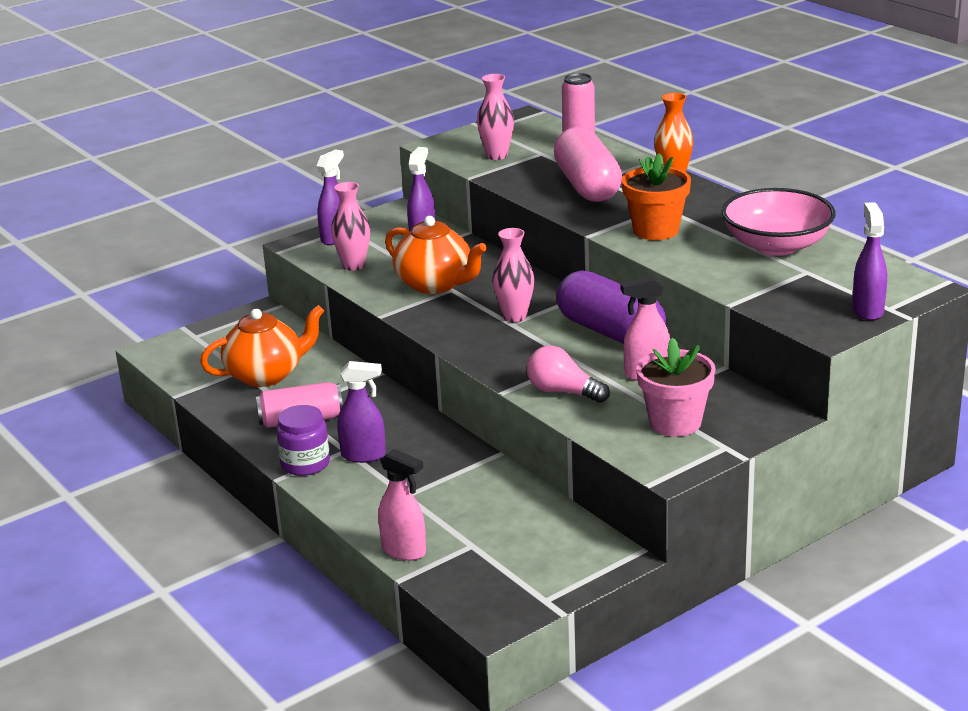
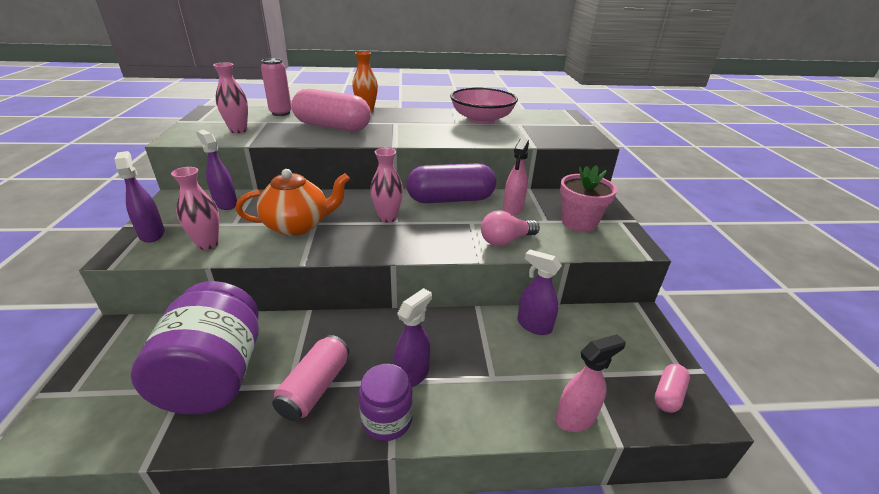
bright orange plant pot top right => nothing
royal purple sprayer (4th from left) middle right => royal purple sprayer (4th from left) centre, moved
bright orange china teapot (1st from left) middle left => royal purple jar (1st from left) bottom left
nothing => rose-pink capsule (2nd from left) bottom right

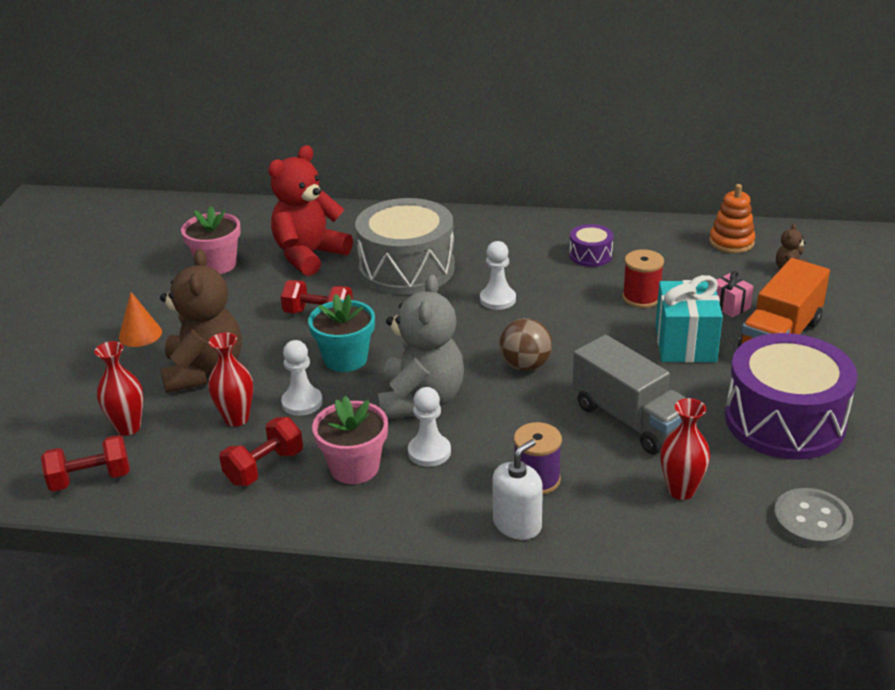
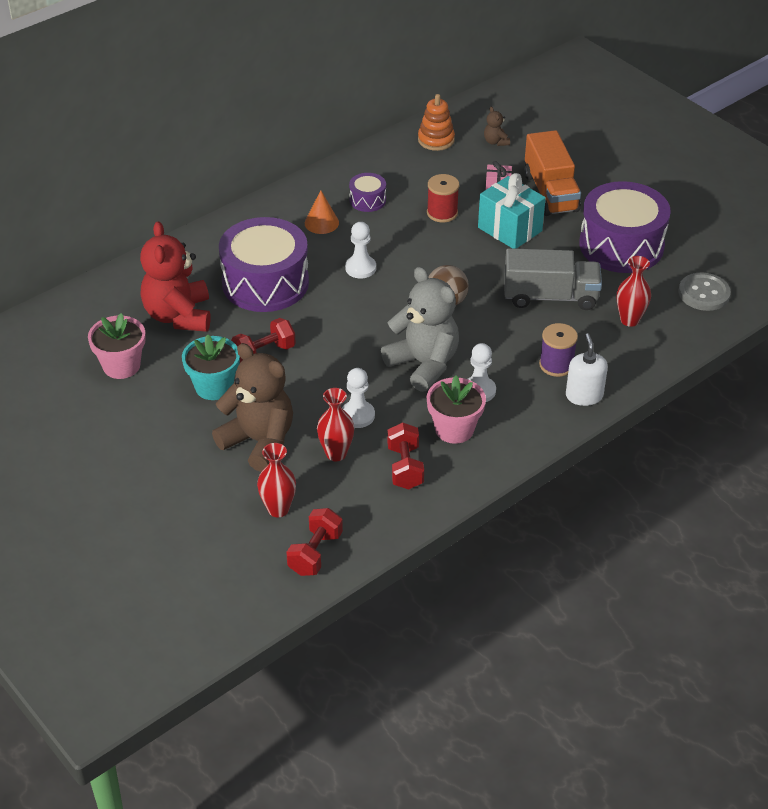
ash-grey toy drum centre => royal purple toy drum (1st from left) top centre
bright orange solid cone middle left => bright orange solid cone top centre, moved
turquoise plant pot centre => turquoise plant pot middle left, moved

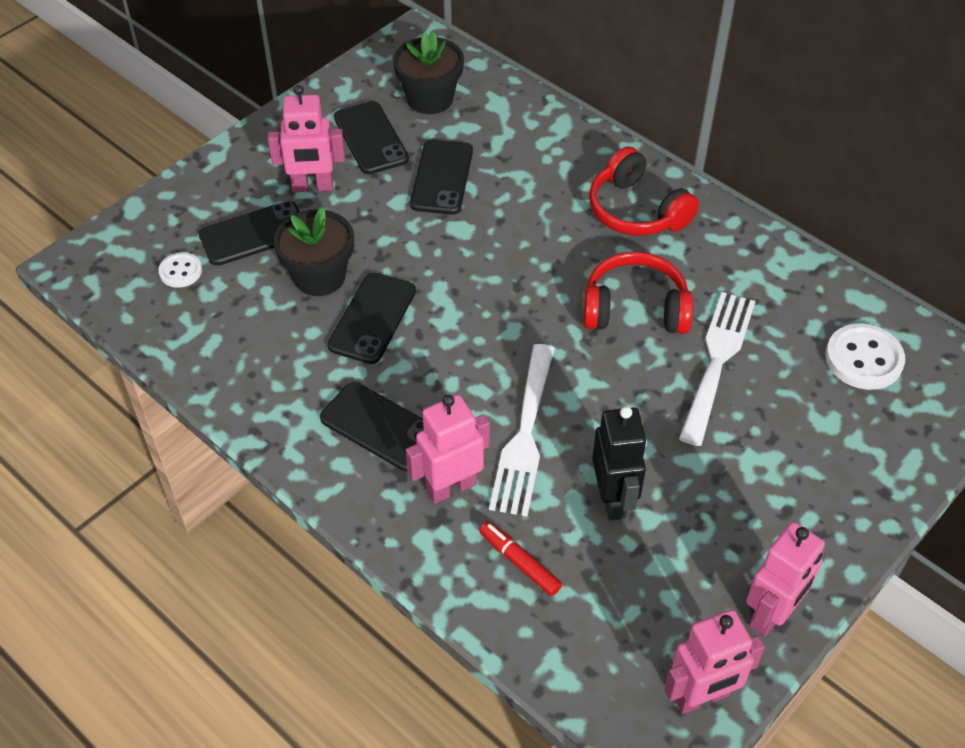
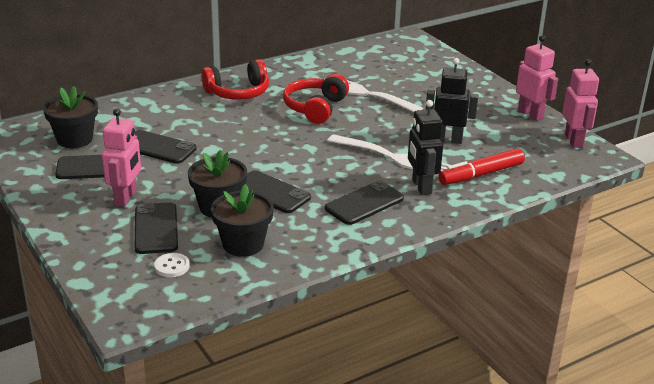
snow-white button (2nd from left) middle right => nothing
rose-pink toy robot (2nd from left) centre => black toy robot (1st from left) centre
red marker pen bottom centre => red marker pen middle right, x1.60
nothing => black plant pot (3rd from left) centre

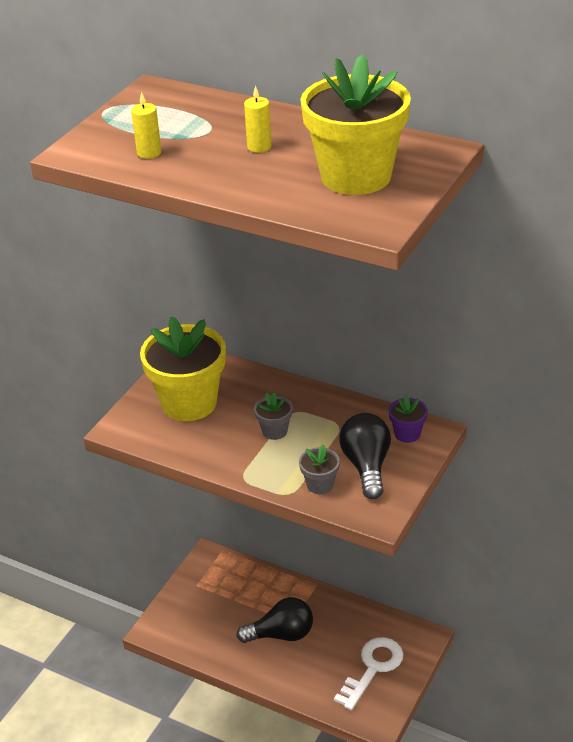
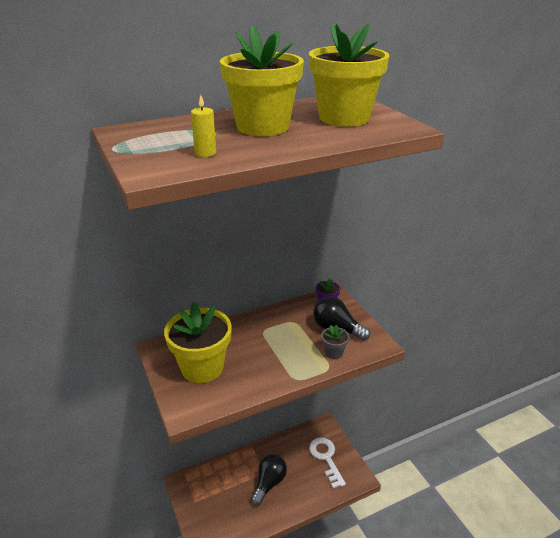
golden wax candle (2nd from left) top centre => golden plant pot (2nd from left) top centre
ash-grey plant pot (1st from left) centre => nothing

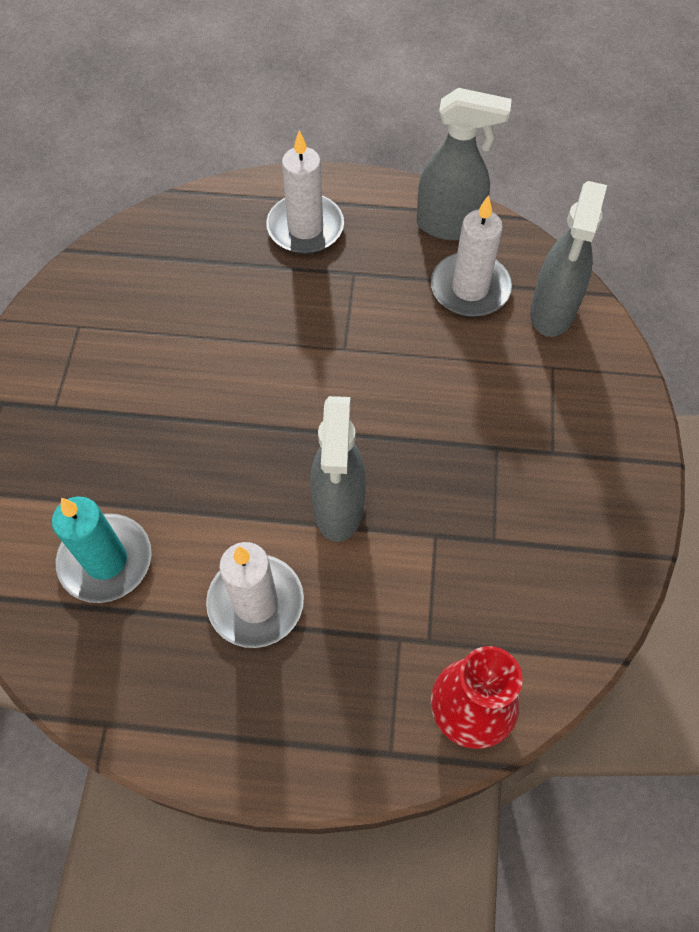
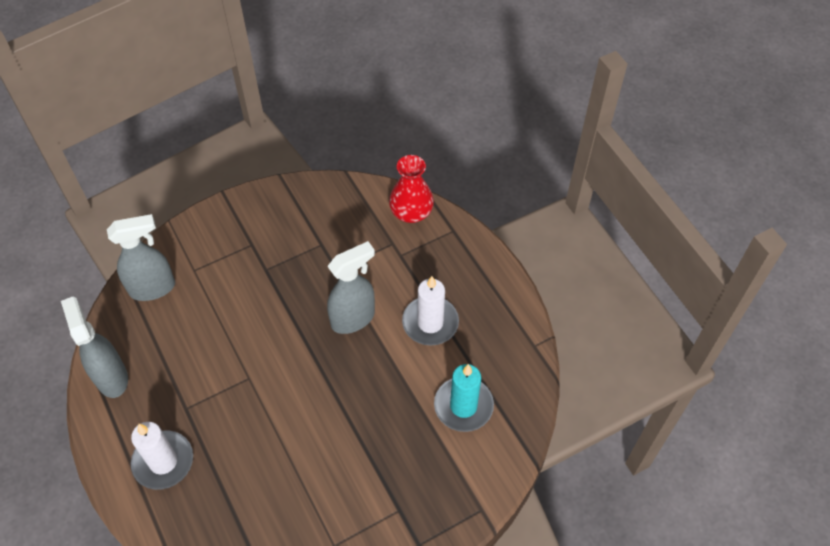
snow-white wax candle (3rd from left) top right => nothing

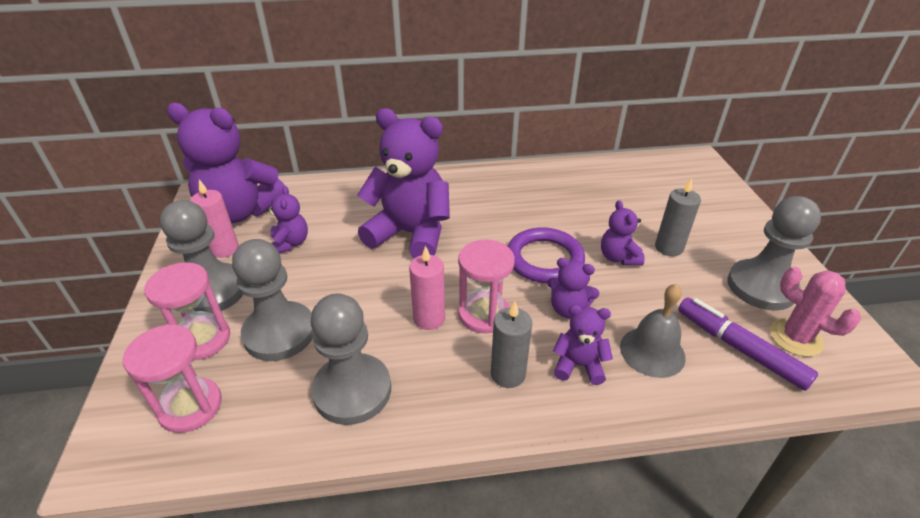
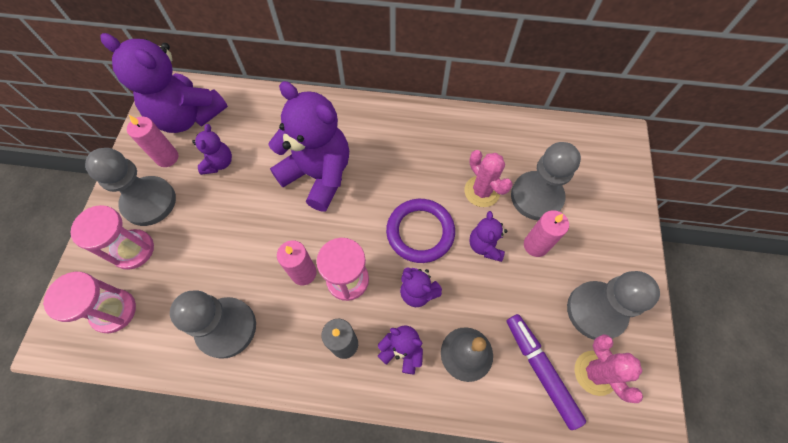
ash-grey wax candle (2nd from left) middle right => rose-pink wax candle (3rd from left) middle right
ash-grey pawn (2nd from left in the first image) middle left => ash-grey pawn (3rd from left) middle right, moved
nothing => rose-pink cactus (1st from left) centre

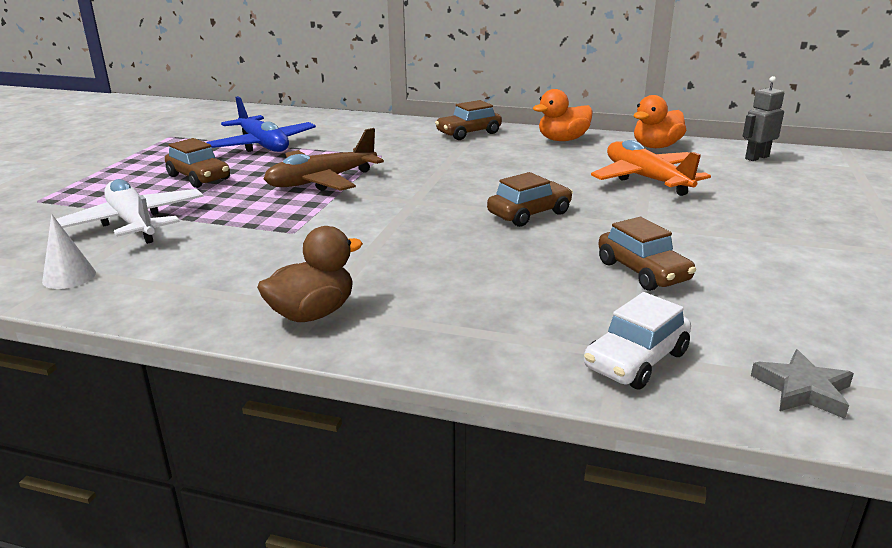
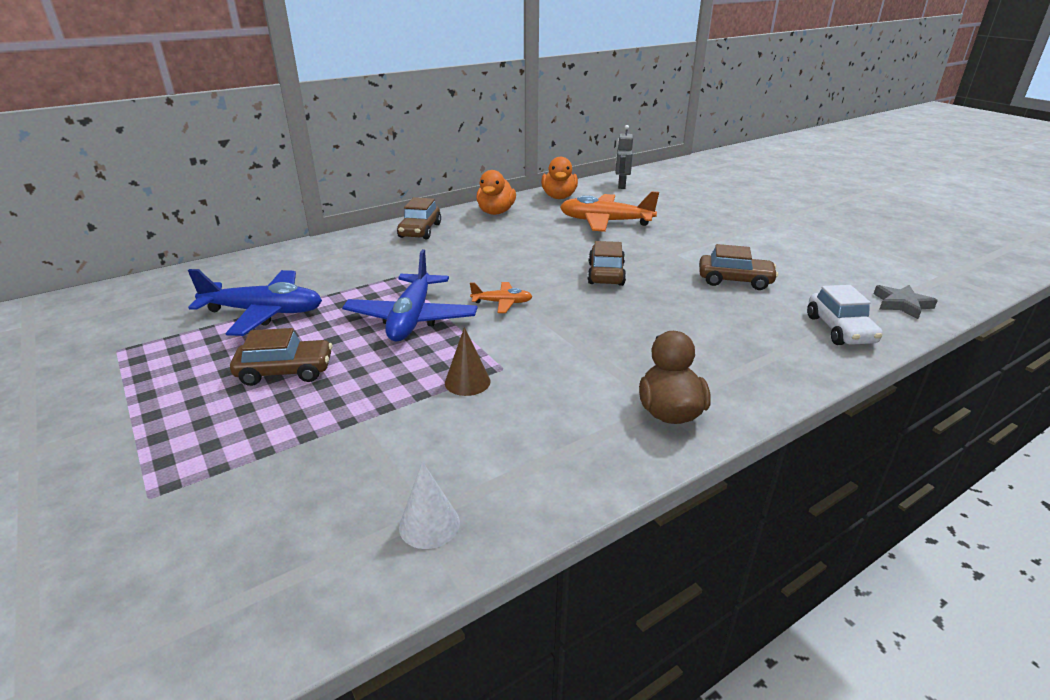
russet plane top centre => cobalt plane (2nd from left) centre
snow-white plane middle left => nothing
nothing => bright orange plane (1st from left) centre
nothing => russet solid cone centre

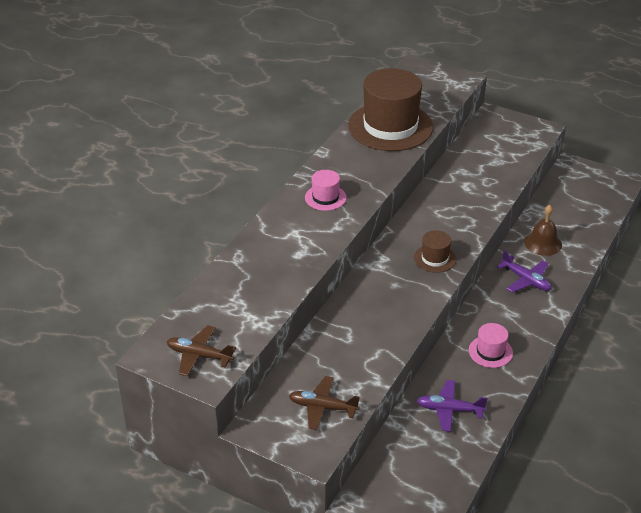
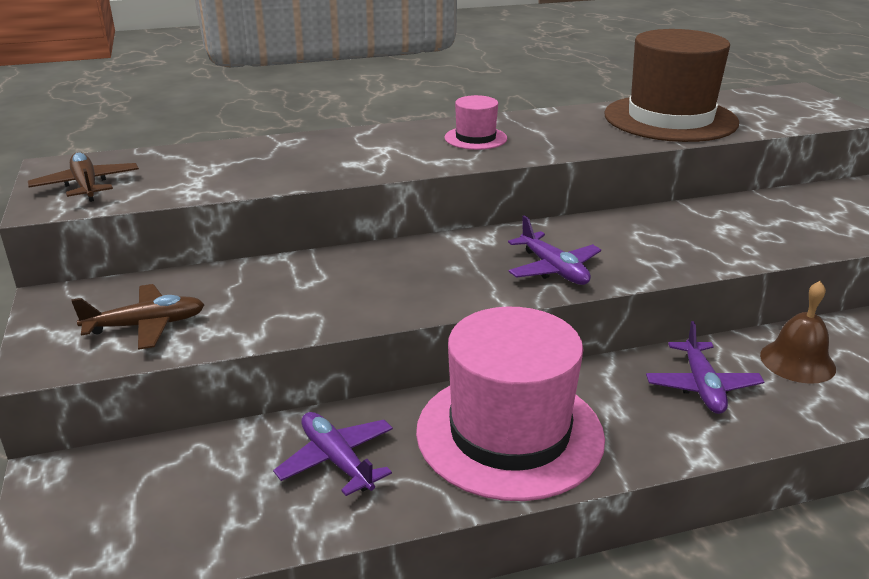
russet tall hat (2nd from left) middle right => royal purple plane (2nd from left) centre
rose-pink tall hat (2nd from left) bottom right => rose-pink tall hat (2nd from left) bottom centre, x2.20
russet plane (2nd from left) bottom centre => russet plane (2nd from left) middle left, 105 degrees clockwise

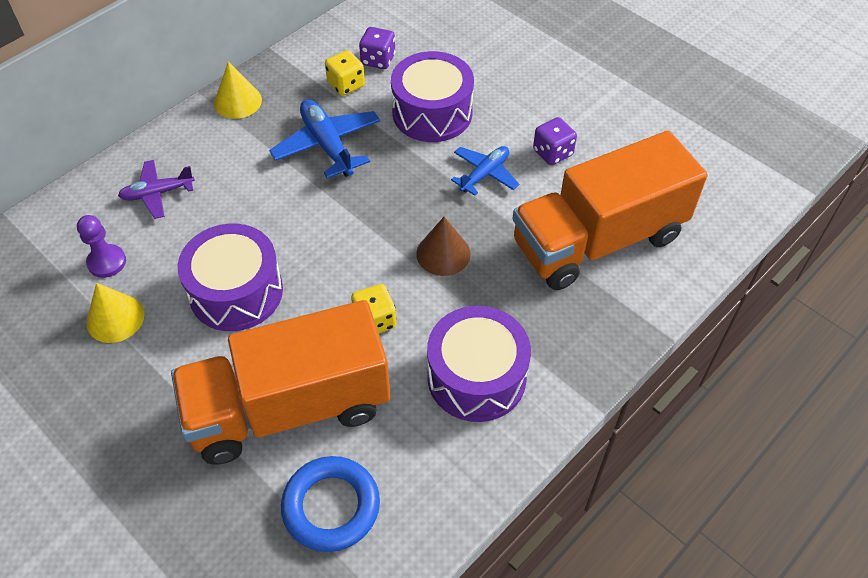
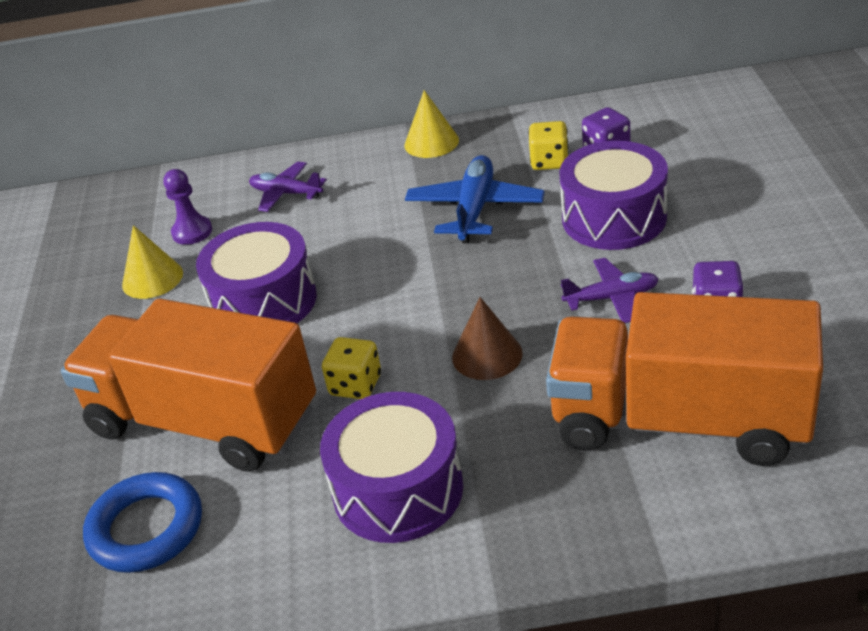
cobalt plane (2nd from left) top centre => royal purple plane (2nd from left) middle right

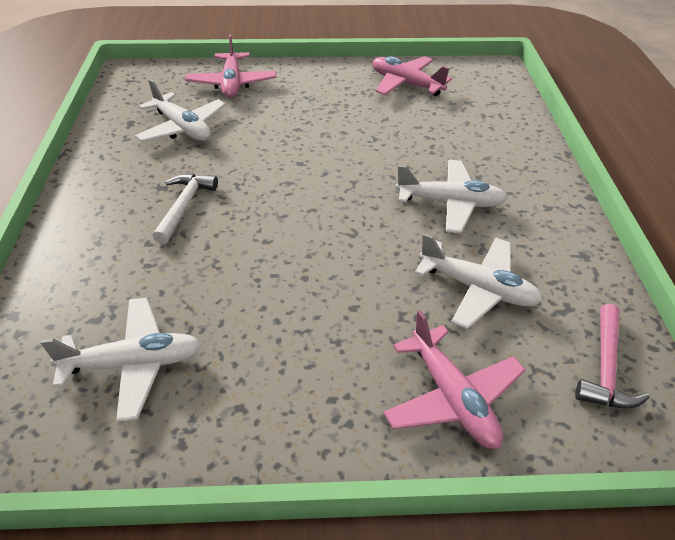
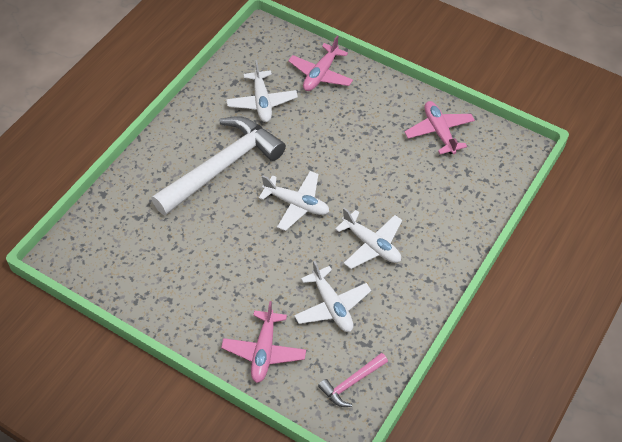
snow-white hammer middle left => snow-white hammer centre, x2.21
snow-white plane (1st from left in the first image) bottom left => snow-white plane (2nd from left) centre, moved

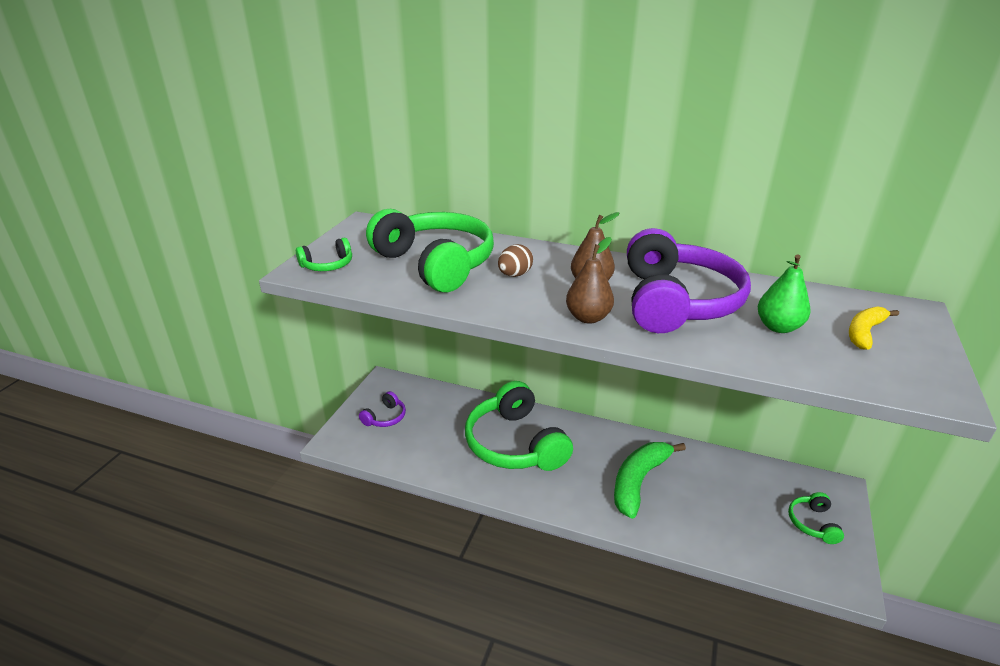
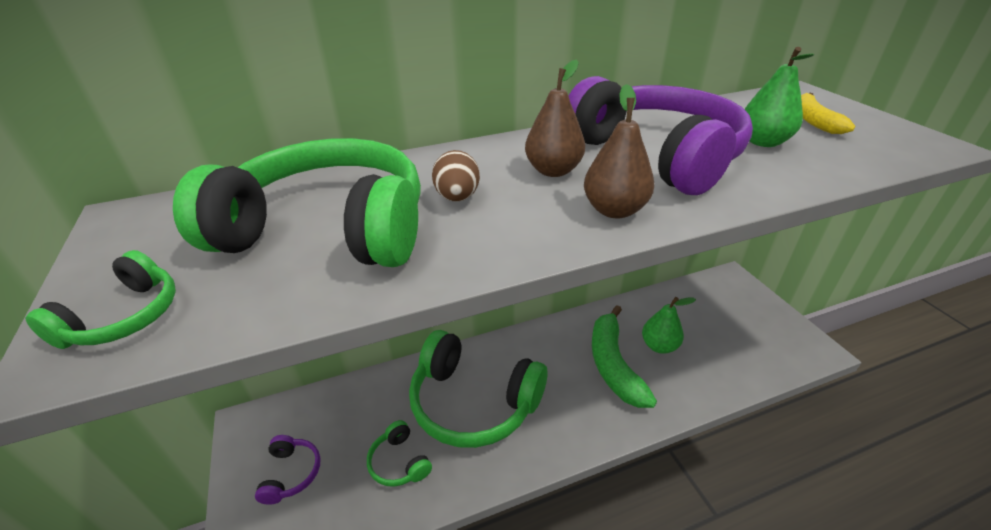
green headphones (4th from left in the first image) bottom right => green headphones (3rd from left) bottom centre, moved
nothing => green pear (1st from left) middle right

